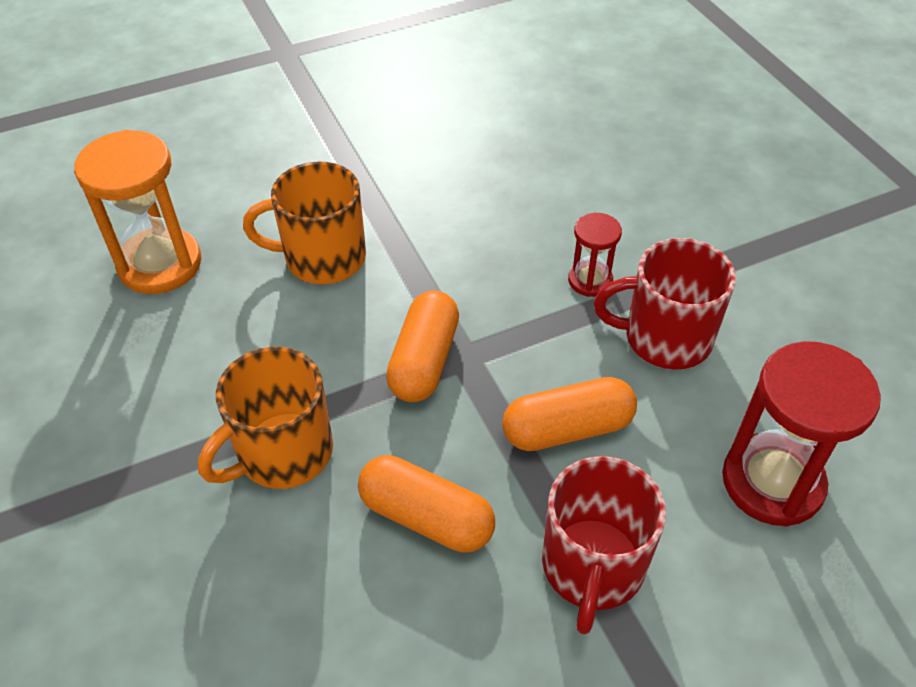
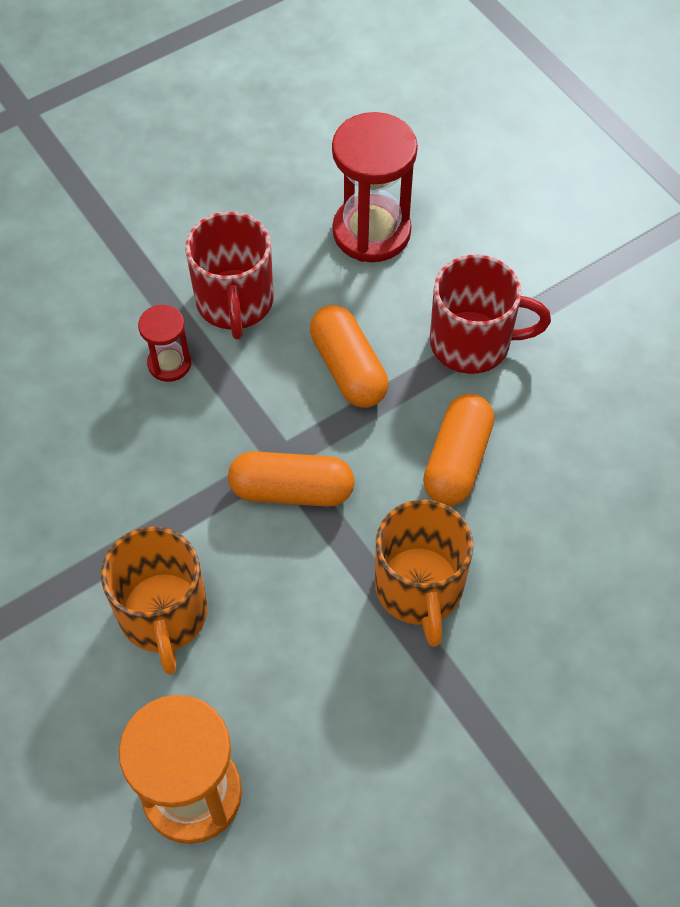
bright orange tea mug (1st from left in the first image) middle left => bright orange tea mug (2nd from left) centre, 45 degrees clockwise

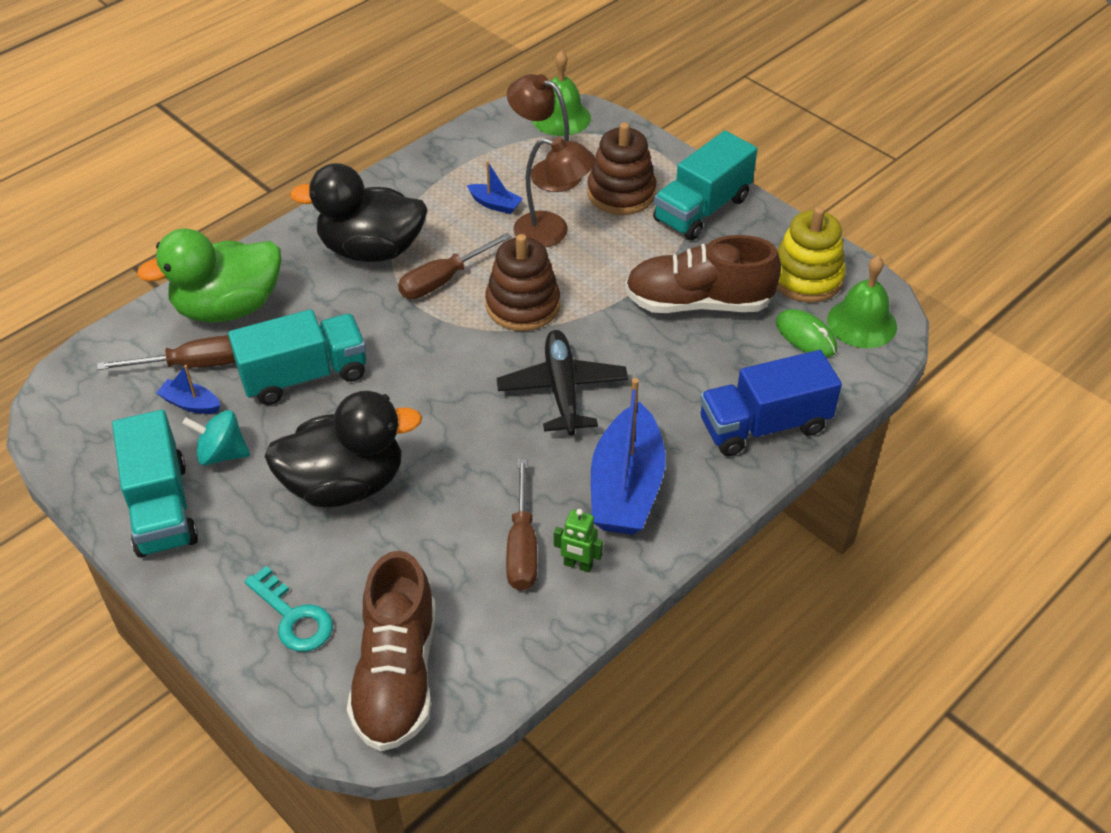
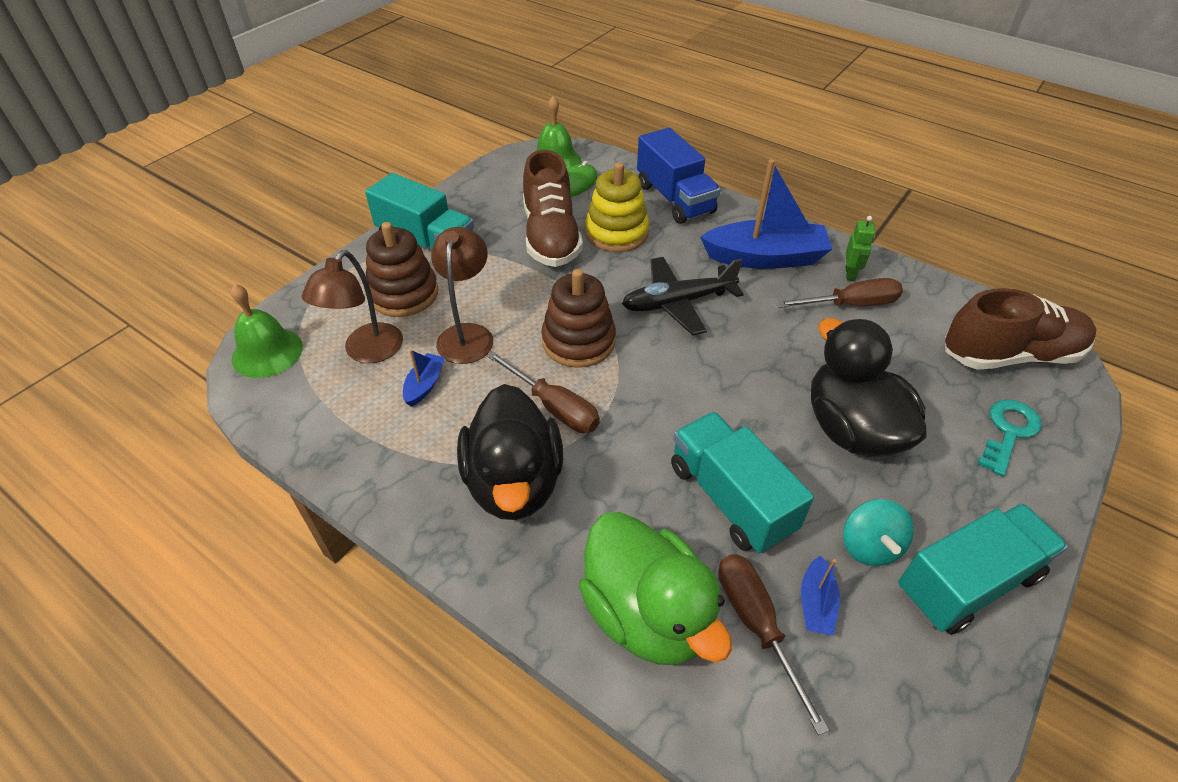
golden ring stacker top right => golden ring stacker top centre, moved

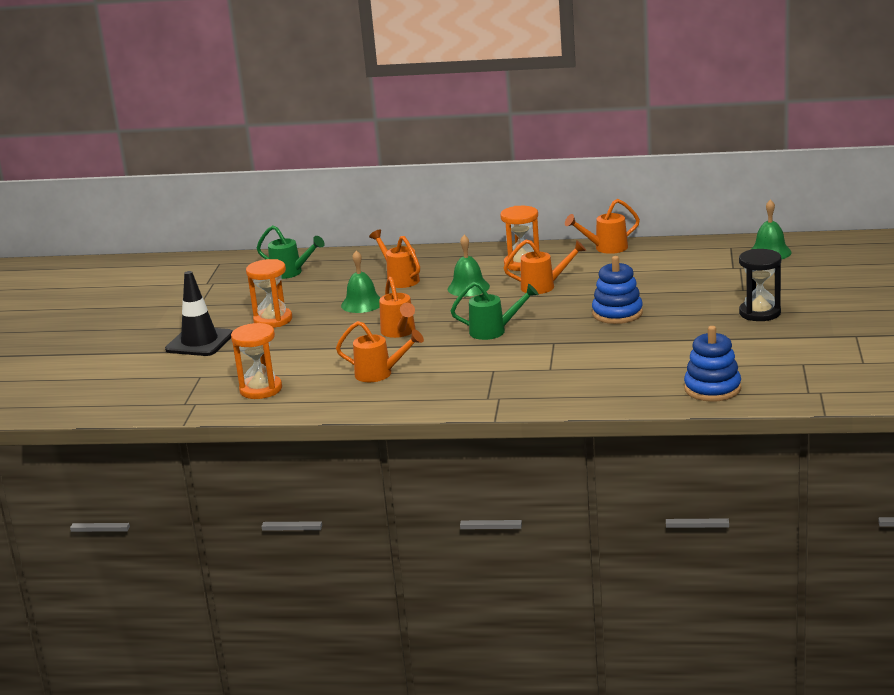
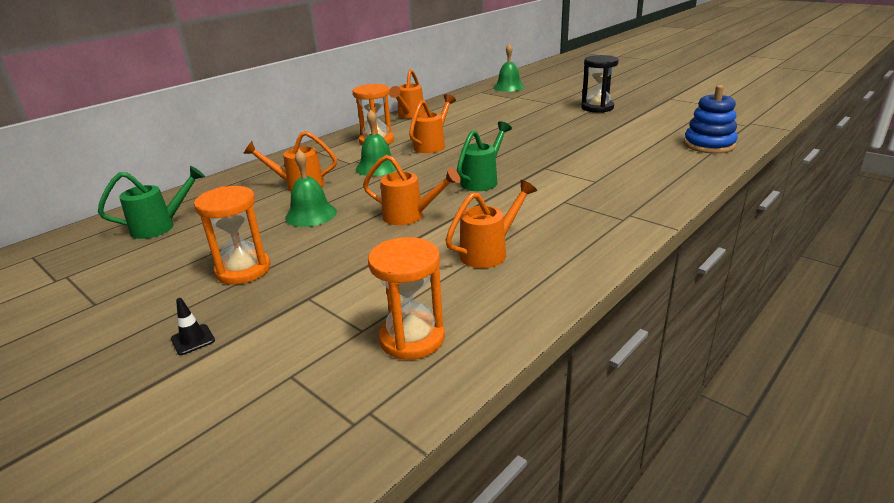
cobalt ring stacker (1st from left) middle right => nothing
black traffic cone middle left, x0.41

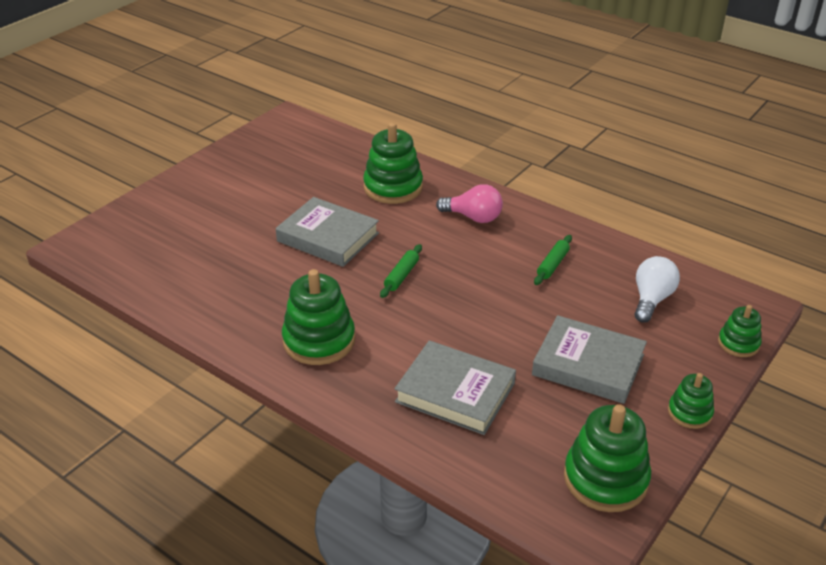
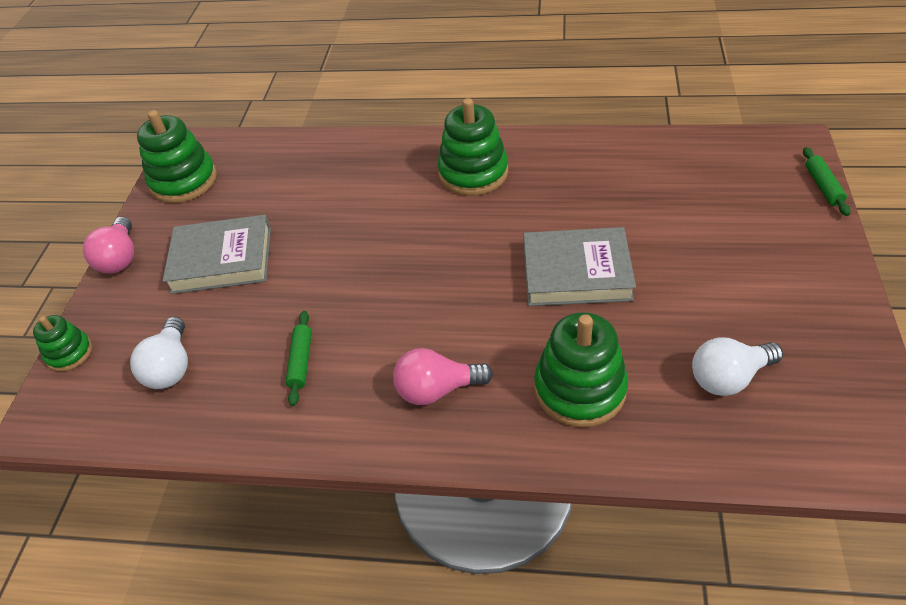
green pastry roller (1st from left in the first image) centre => green pastry roller (2nd from left) top right, moved
ash-grey hardback (2nd from left) bottom centre => nothing
green ring stacker (4th from left) bottom right => rose-pink light bulb (1st from left) middle left
nothing => snow-white light bulb (2nd from left) middle right

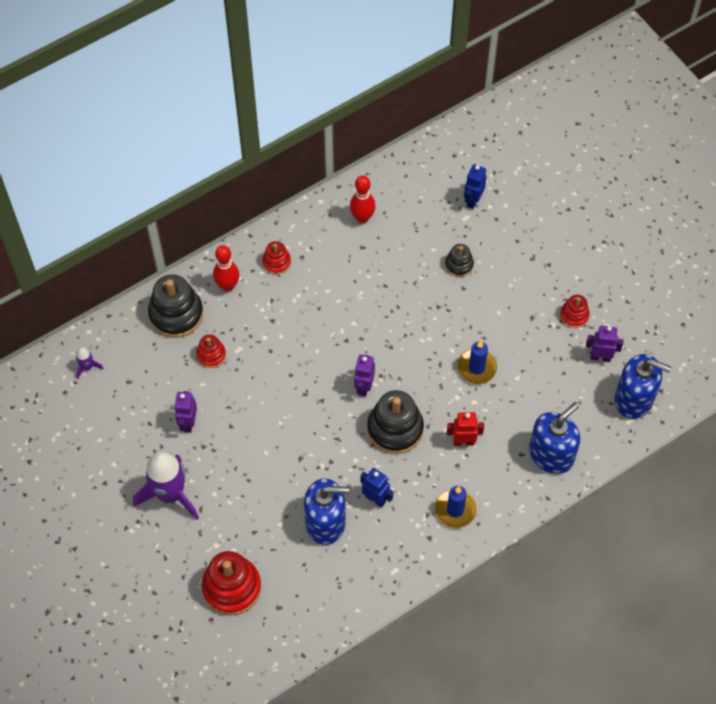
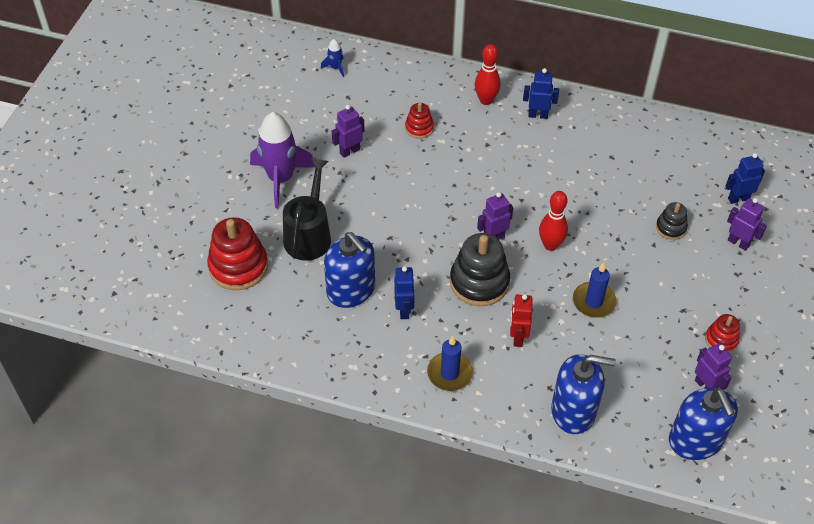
red skittle (2nd from left) top centre => red skittle (2nd from left) middle right, moved
red ring stacker (3rd from left) centre => cobalt toy robot (2nd from left) top centre
black ring stacker (1st from left) middle left => nothing
royal purple toy rocket (1st from left) middle left => cobalt toy rocket top centre
red toy robot centre, 135 degrees counterclockwise
nothing => black sprinkling can centre
nothing => royal purple toy robot (4th from left) middle right

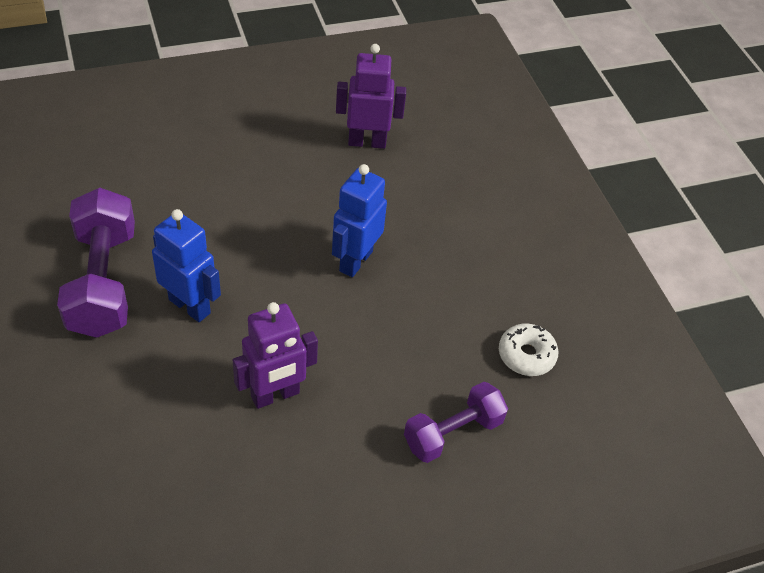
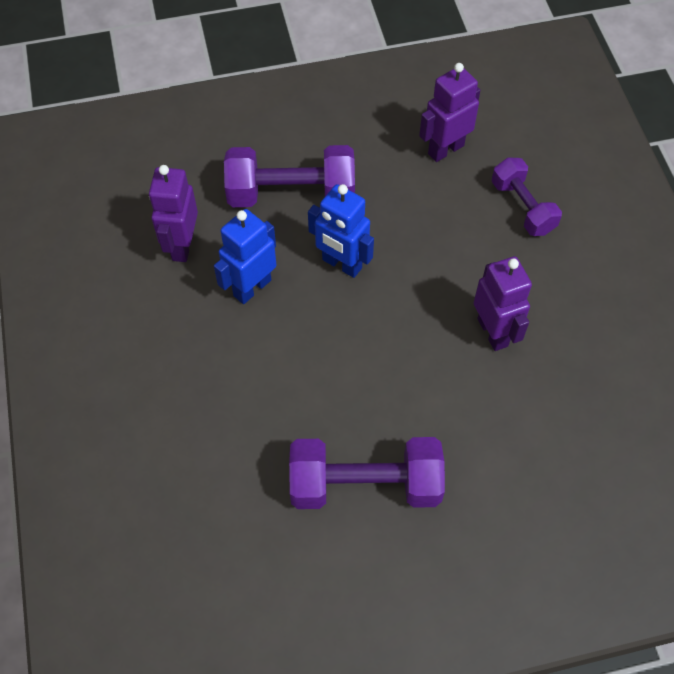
cobalt toy robot (1st from left) middle left => cobalt toy robot (1st from left) centre, moved
snow-white doughnut middle right => royal purple toy robot (2nd from left) top centre
nothing => royal purple hand weight (1st from left) top centre

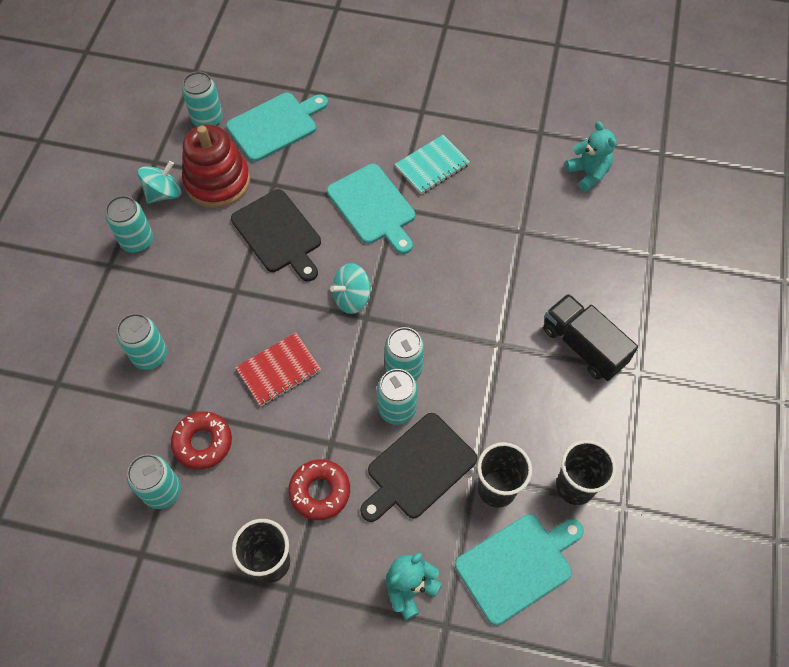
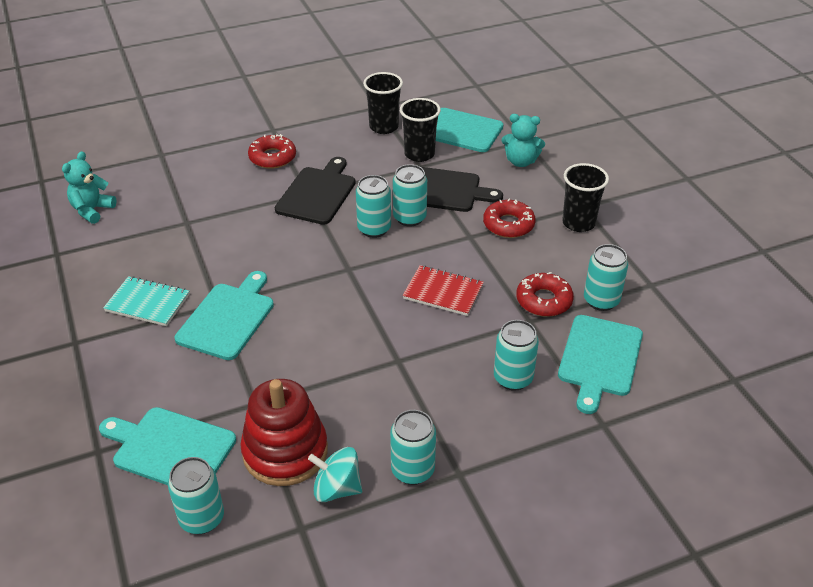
black chopping board (1st from left) centre => black chopping board (1st from left) top centre, moved
turquoise whirligig (2nd from left) centre => nothing
black truck middle right => red doughnut (1st from left) top centre
nothing => turquoise chopping board (4th from left) middle right

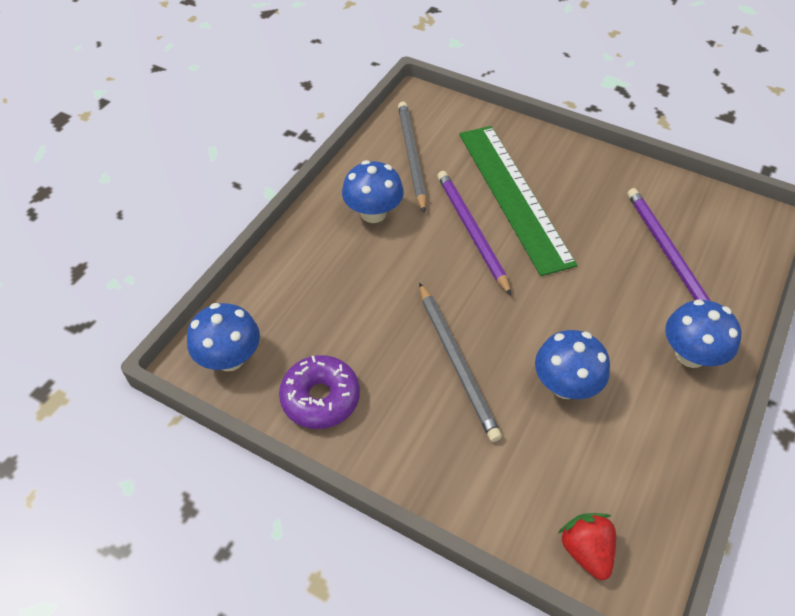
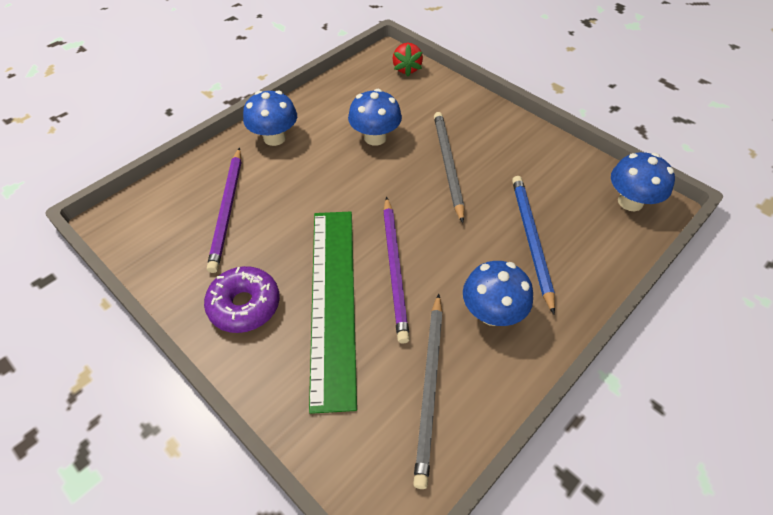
royal purple doughnut centre => royal purple doughnut middle left, moved
nothing => cobalt wooden pencil middle right

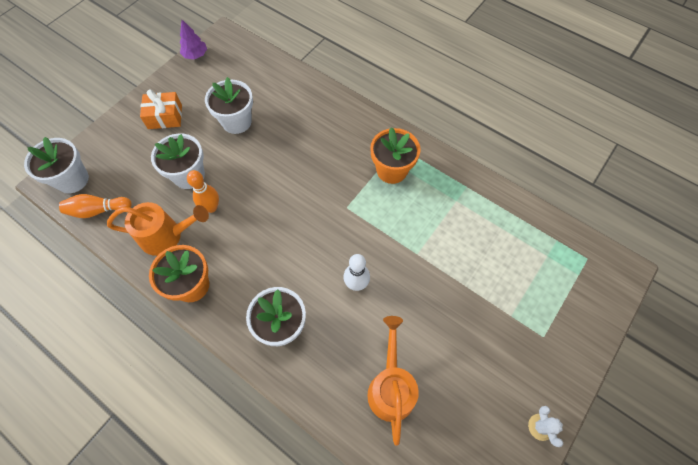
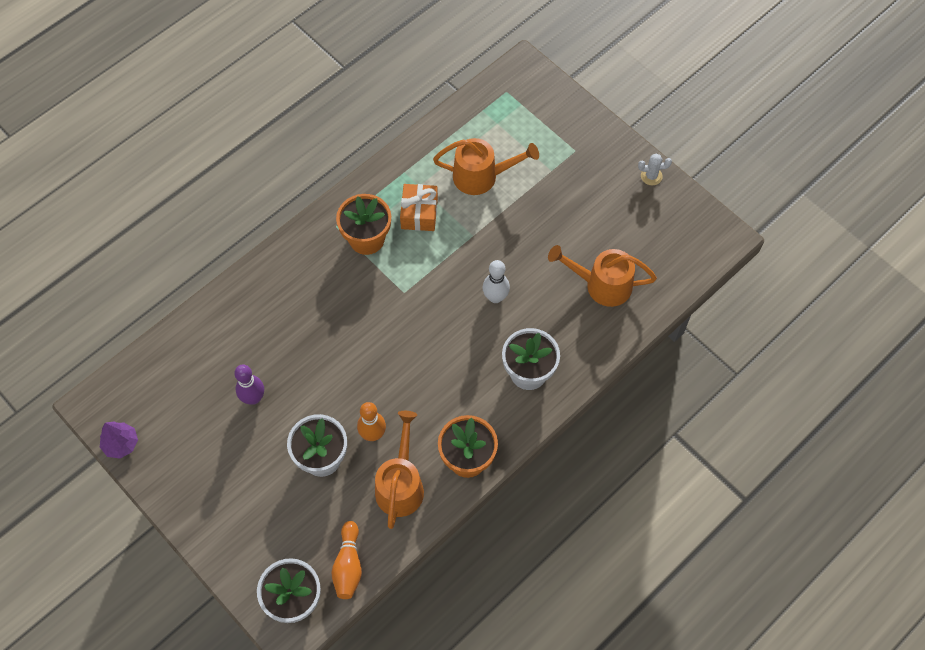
snow-white plant pot (3rd from left) top left => royal purple skittle middle left
bright orange present top left => bright orange present top centre, moved
nothing => bright orange sprinkling can (2nd from left) top centre

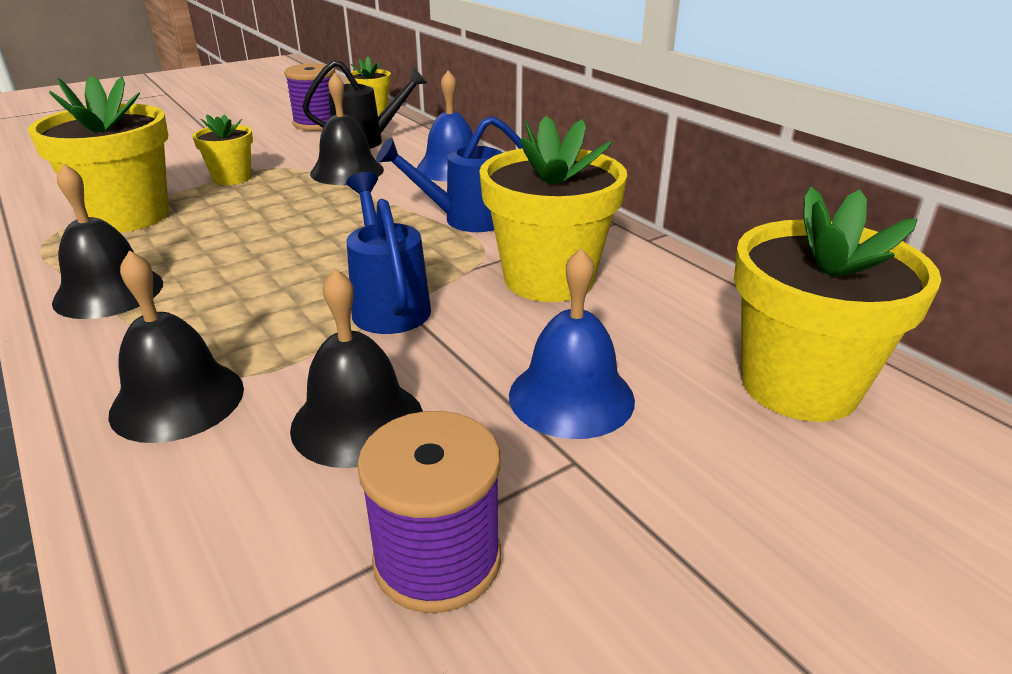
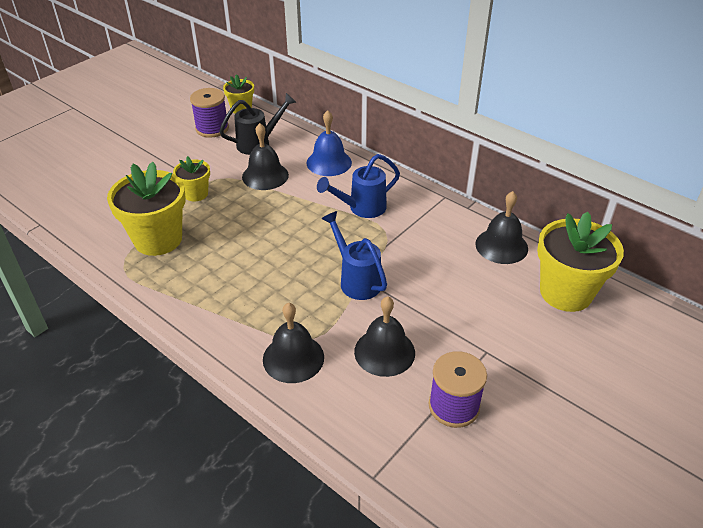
golden plant pot (4th from left) top centre => nothing
black school bell (1st from left in the first image) middle left => black school bell (4th from left) middle right, moved
cobalt school bell (2nd from left) centre => nothing

